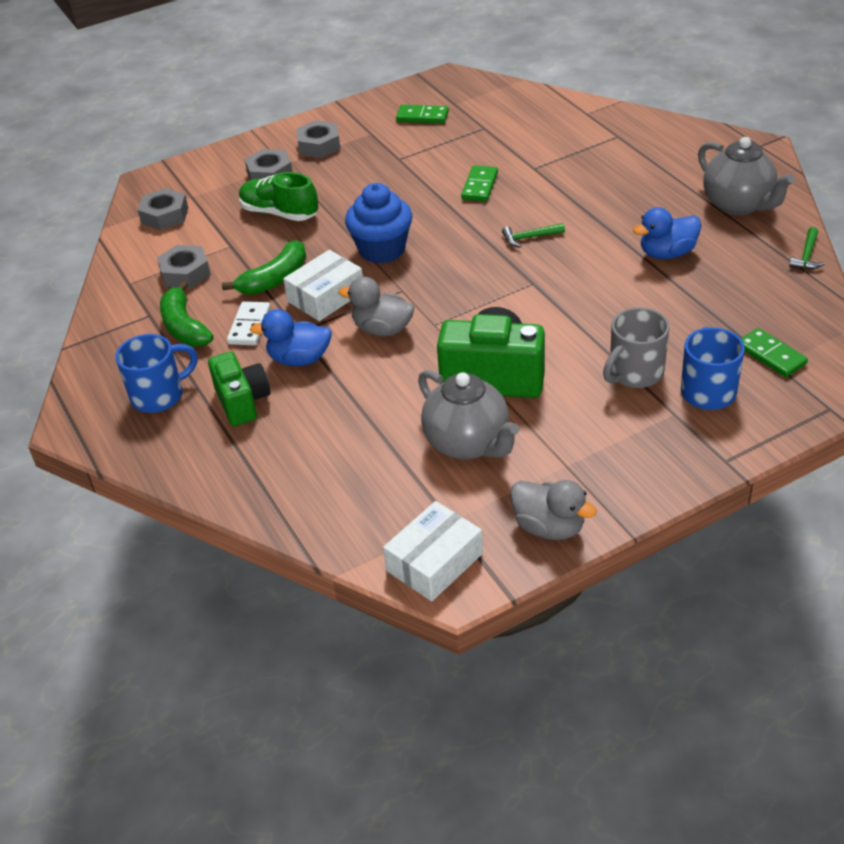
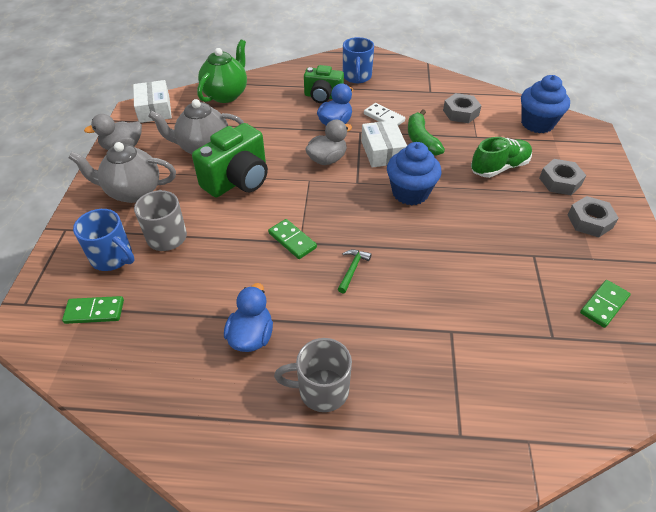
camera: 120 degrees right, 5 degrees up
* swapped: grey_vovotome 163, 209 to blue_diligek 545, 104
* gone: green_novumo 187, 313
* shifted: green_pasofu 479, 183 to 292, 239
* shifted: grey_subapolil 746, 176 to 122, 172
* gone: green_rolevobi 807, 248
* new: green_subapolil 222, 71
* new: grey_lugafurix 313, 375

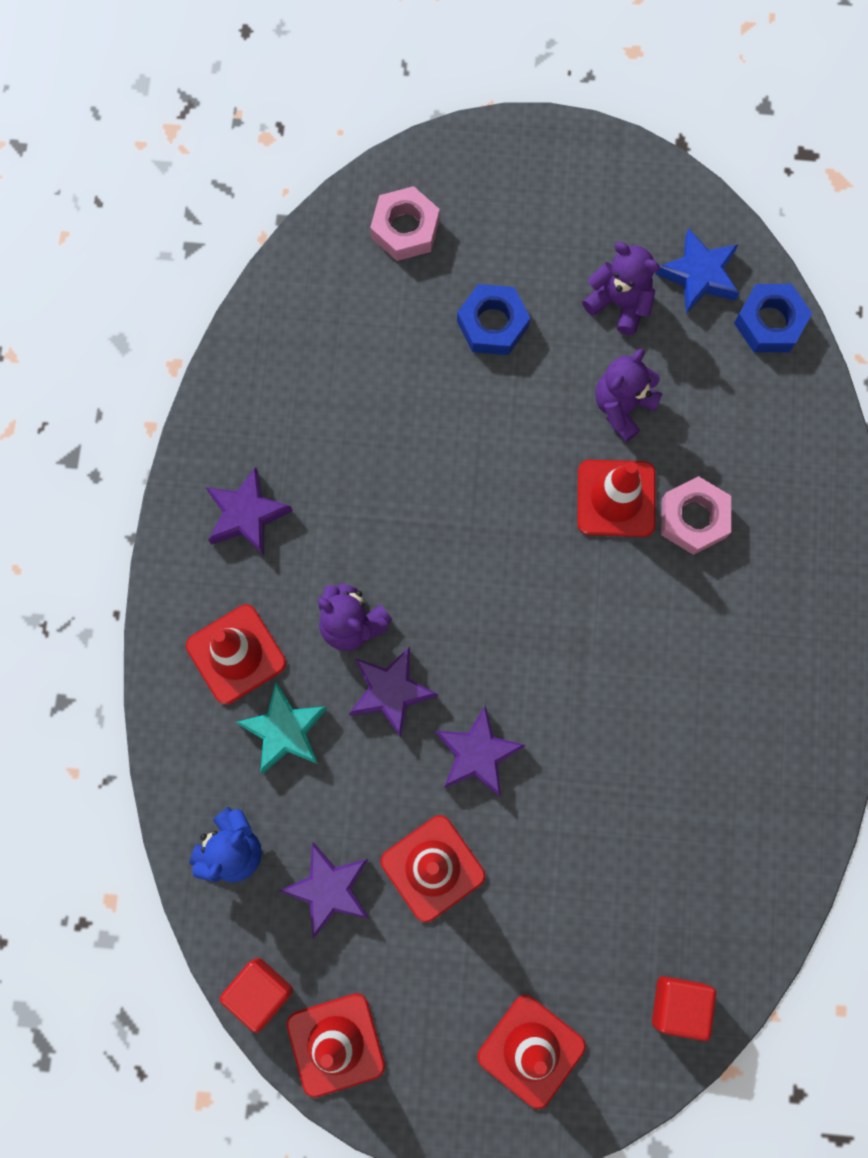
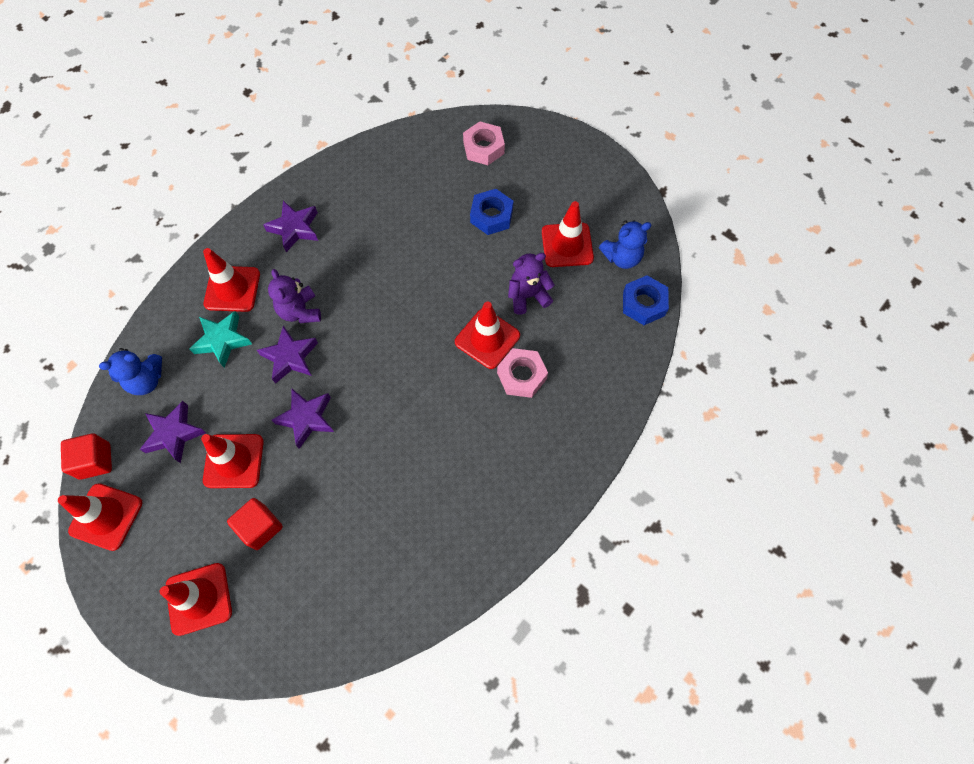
camera: 35 degrees right, 10 degrees down
* swapped: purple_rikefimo 621, 288 to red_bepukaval 568, 234
* shifted: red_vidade 684, 1008 to 255, 524
* swapped: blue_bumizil 697, 271 to blue_rikefimo 625, 244

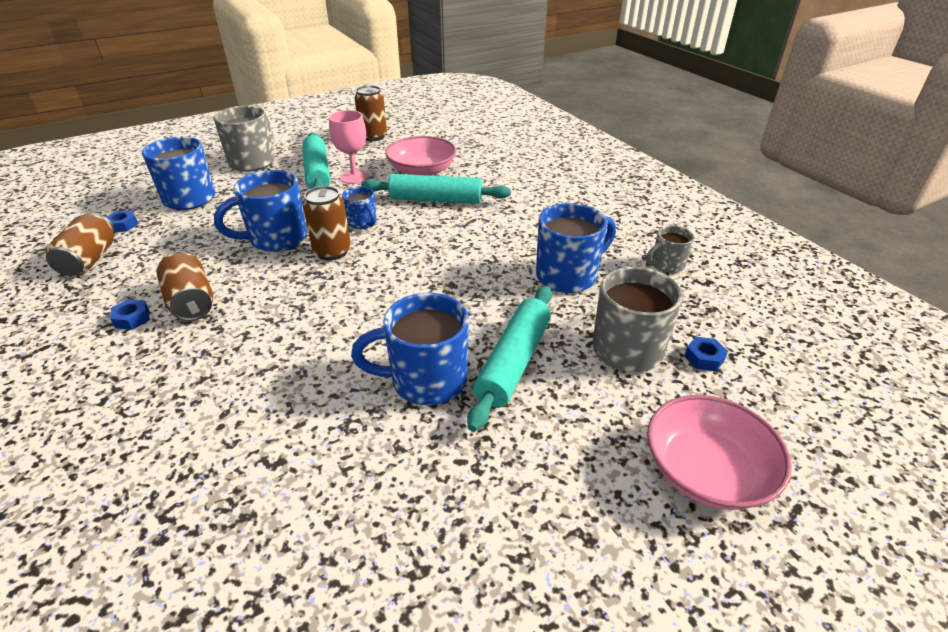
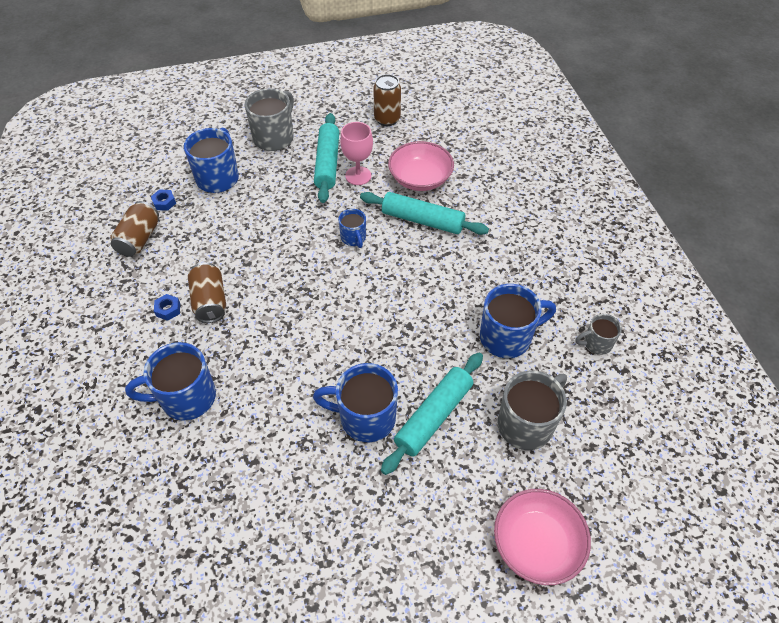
camera: 15 degrees right, 15 degrees up
* shifted: blue_lugafurix 260, 211 to 170, 381
* gone: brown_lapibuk 327, 223
* gone: blue_vovotome 706, 354

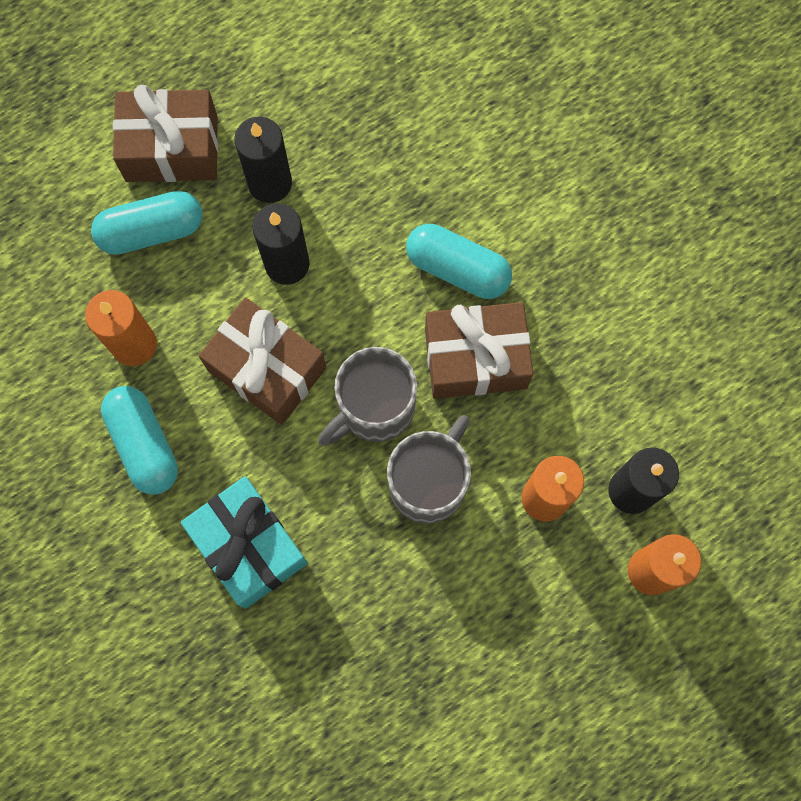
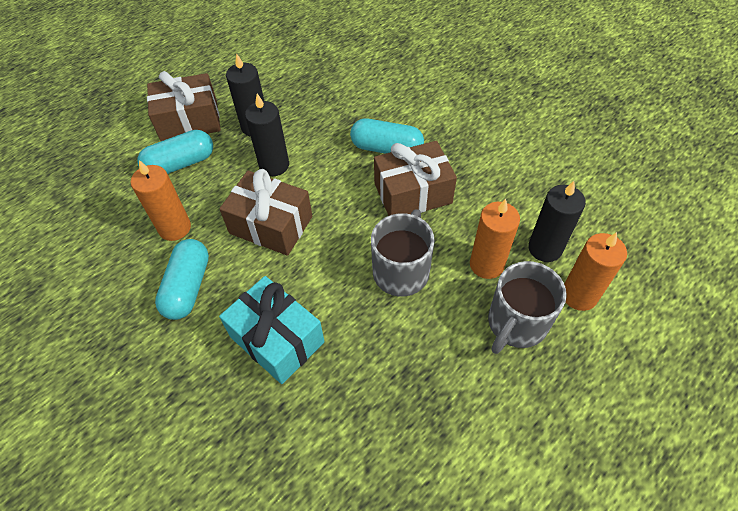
camera: 10 degrees left, 20 degrees down
* rotated: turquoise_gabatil 139, 440 = 182, 279 45 degrees clockwise
* shifted: grey_lugafurix 367, 396 to 527, 307

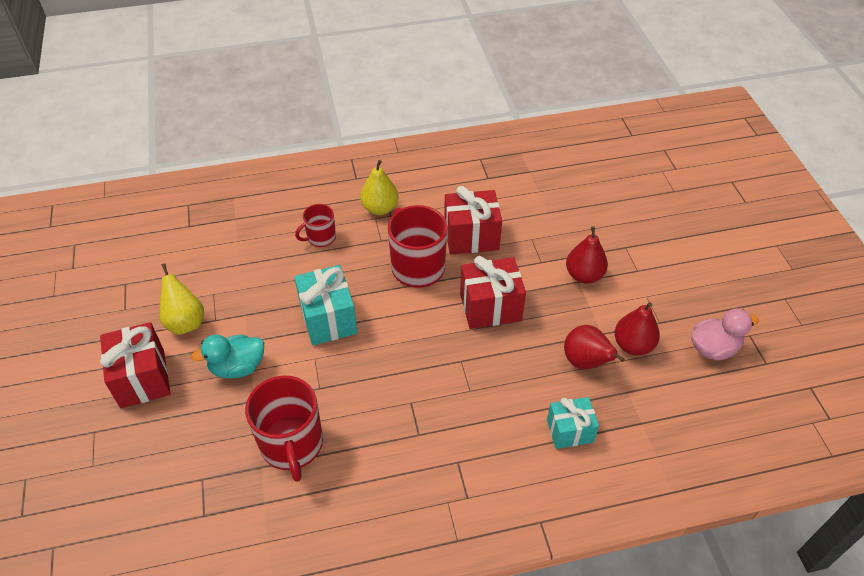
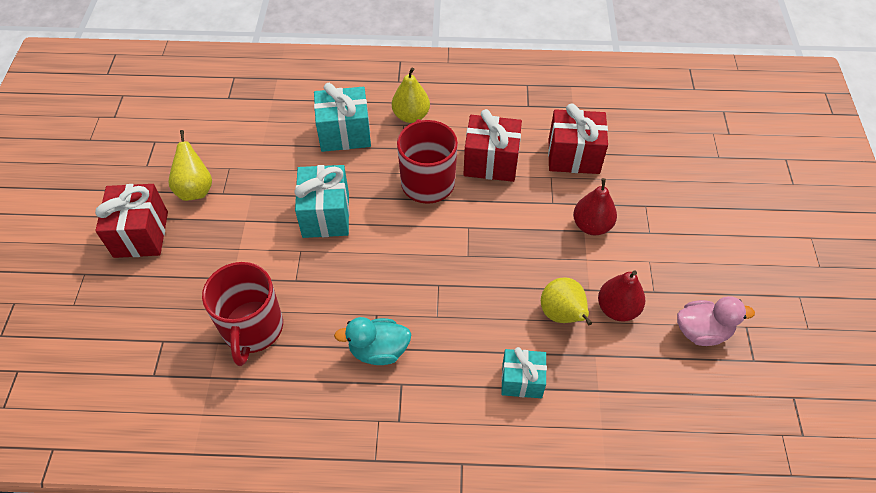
camera: 15 degrees right, 5 degrees up
* shifted: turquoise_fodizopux 227, 356 to 373, 341
* swapped: red_lugafurix 315, 225 to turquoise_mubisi 342, 117
* shifted: red_mubisi 493, 292 to 578, 138
* repainted: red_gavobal 594, 347 to yellow_gavobal 566, 301

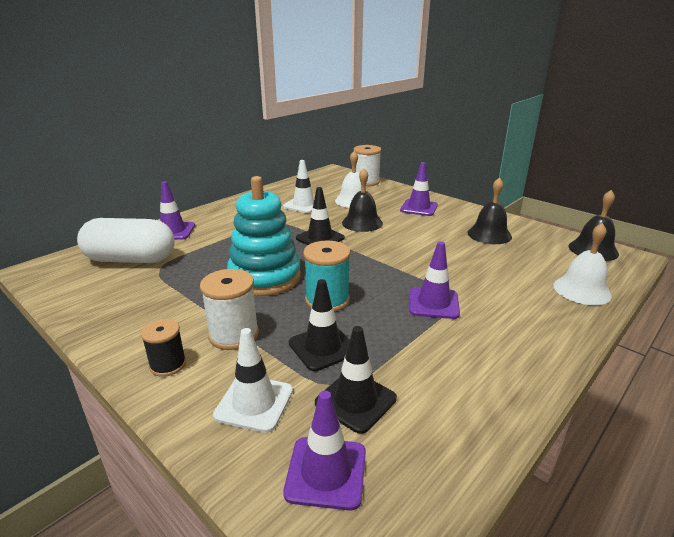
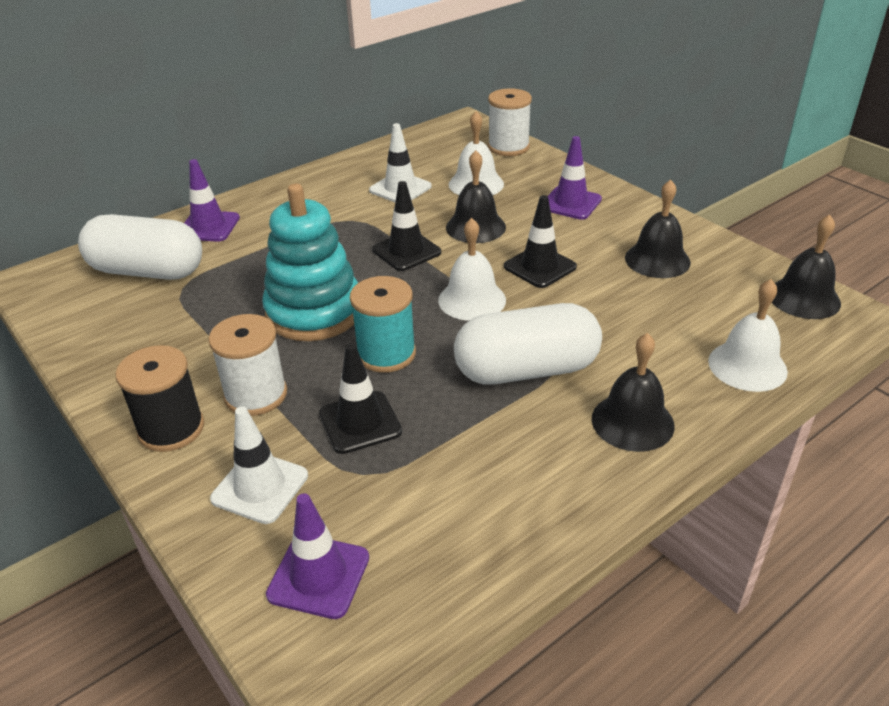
camera: 10 degrees right, 10 degrees up
* scaled: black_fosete 163, 348 = 159, 398 x1.54
* shifted: black_bepukaval 356, 380 to 540, 241
* swapped: purple_bepukaval 434, 280 to white_gabatil 528, 344
* new: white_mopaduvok 472, 269
* new: black_mopaduvok 633, 392

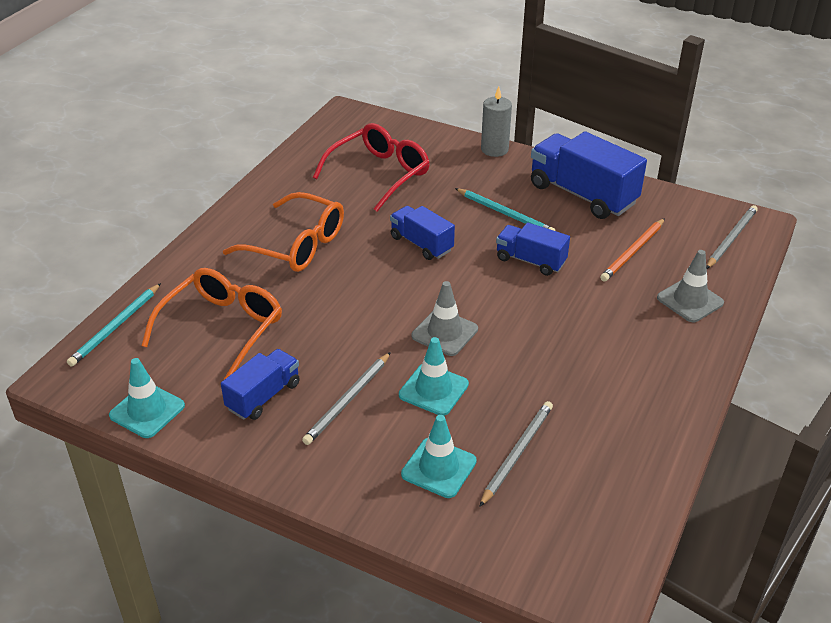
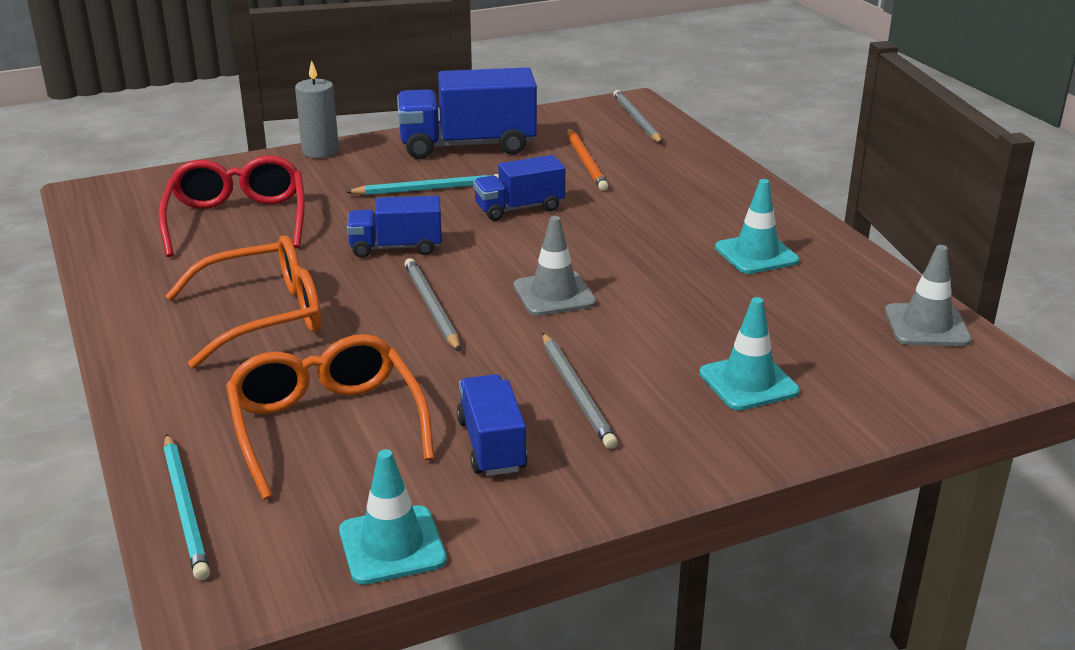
camera: 50 degrees left, 10 degrees down
* shifted: turquoise_bepukaval 434, 376 to 757, 226
* shifted: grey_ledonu 516, 454 to 432, 305
* shifted: grey_bepukaval 690, 286 to 928, 295

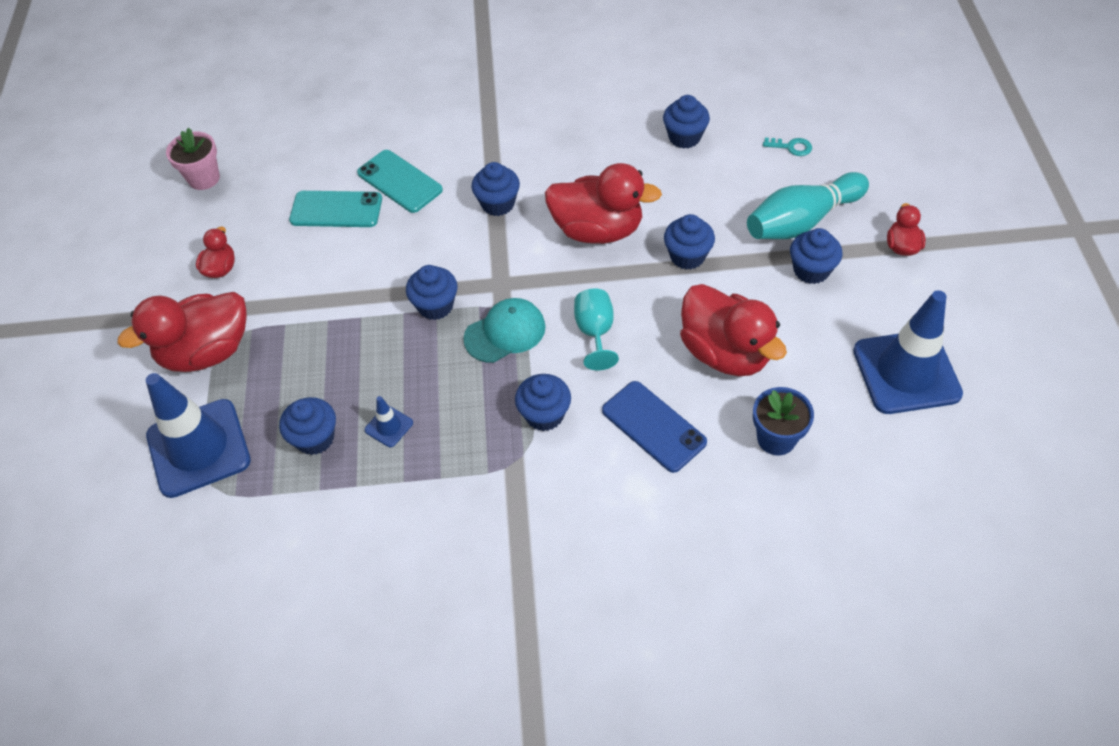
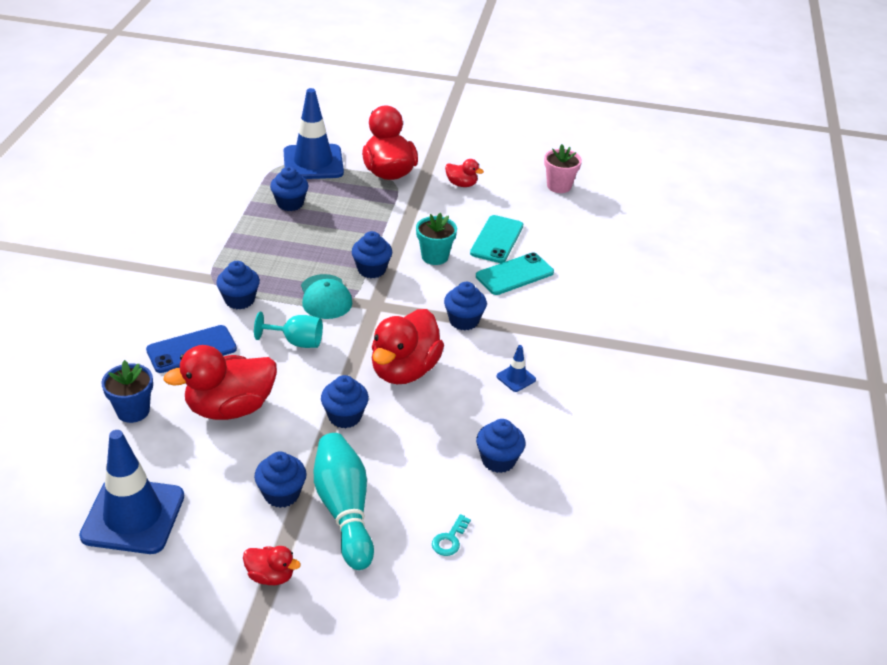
camera: 100 degrees right, 15 degrees down
* shifted: blue_bepukaval 389, 421 to 516, 368
* new: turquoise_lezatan 436, 239

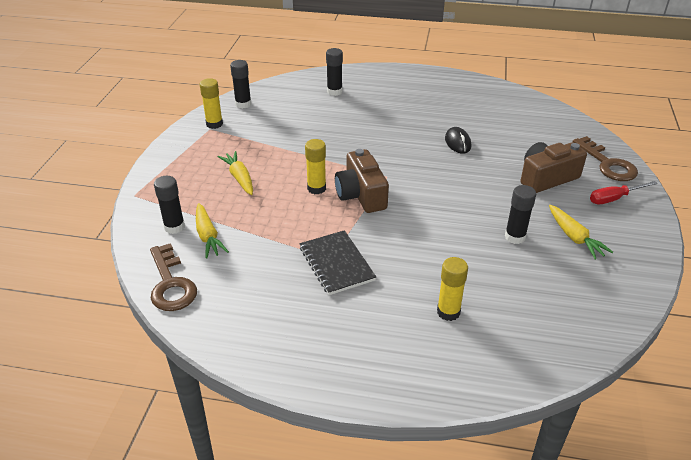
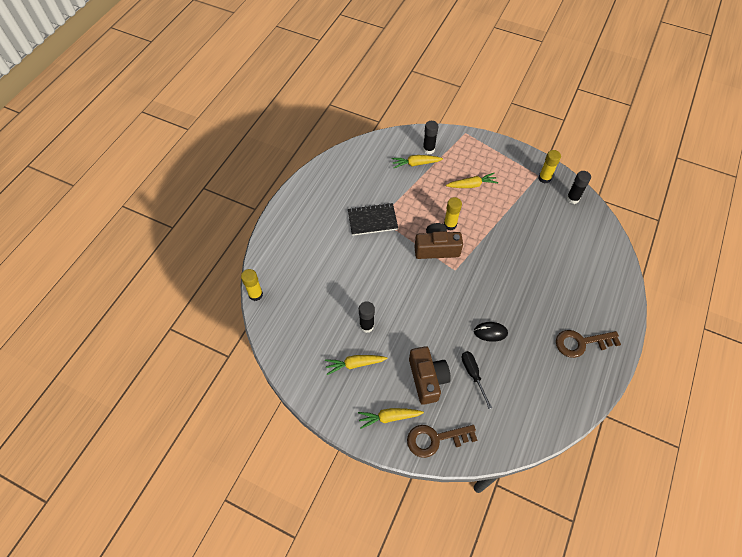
camera: 105 degrees right, 20 degrees up
* shifted: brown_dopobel 173, 277 to 588, 344
* gone: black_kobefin 334, 72
* shifted: yellow_kobefin 452, 289 to 252, 285
* swapped: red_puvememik 624, 192 to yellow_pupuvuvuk 391, 418
* new: black_puvememik 477, 380

